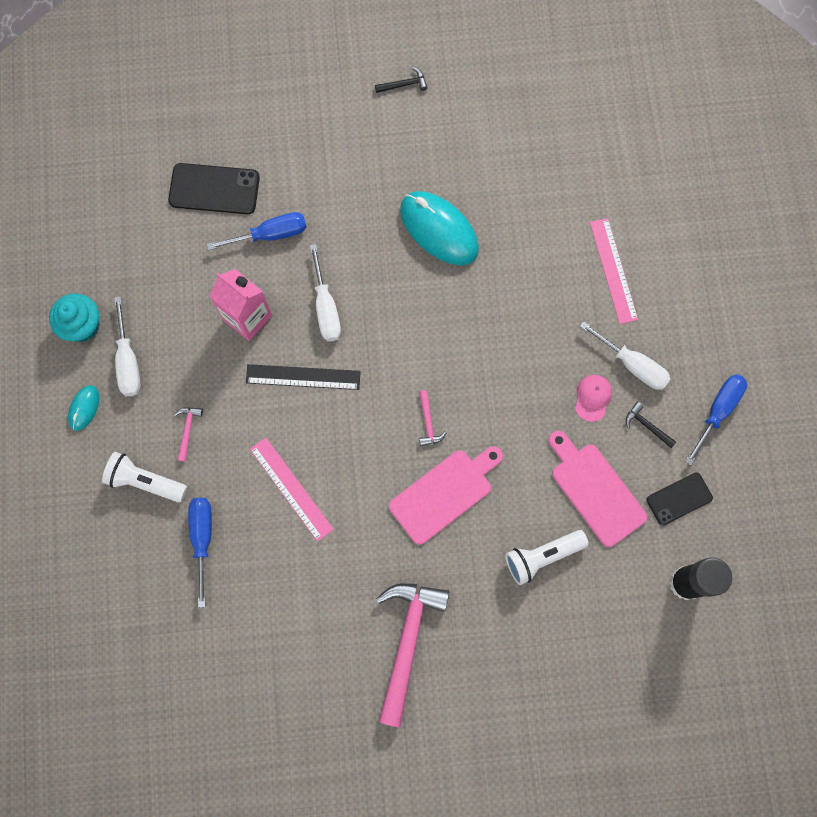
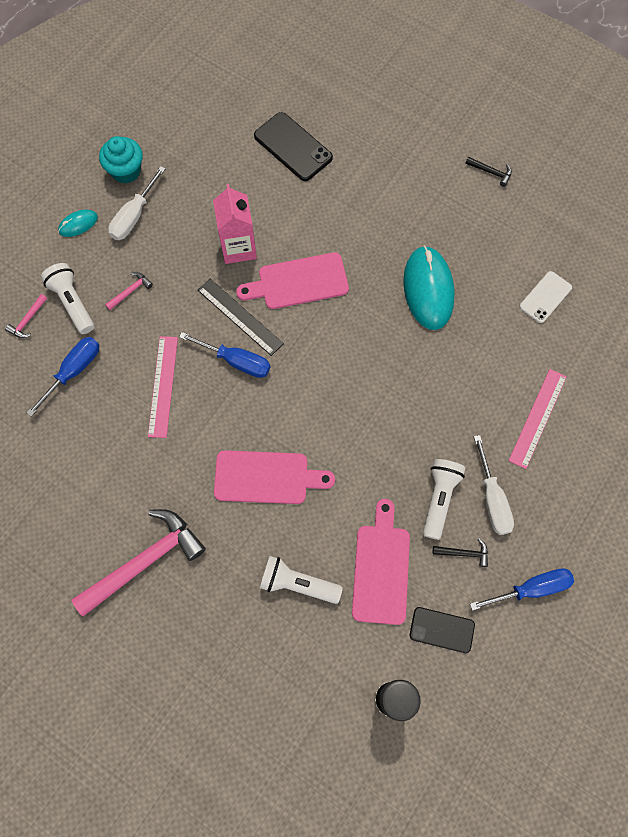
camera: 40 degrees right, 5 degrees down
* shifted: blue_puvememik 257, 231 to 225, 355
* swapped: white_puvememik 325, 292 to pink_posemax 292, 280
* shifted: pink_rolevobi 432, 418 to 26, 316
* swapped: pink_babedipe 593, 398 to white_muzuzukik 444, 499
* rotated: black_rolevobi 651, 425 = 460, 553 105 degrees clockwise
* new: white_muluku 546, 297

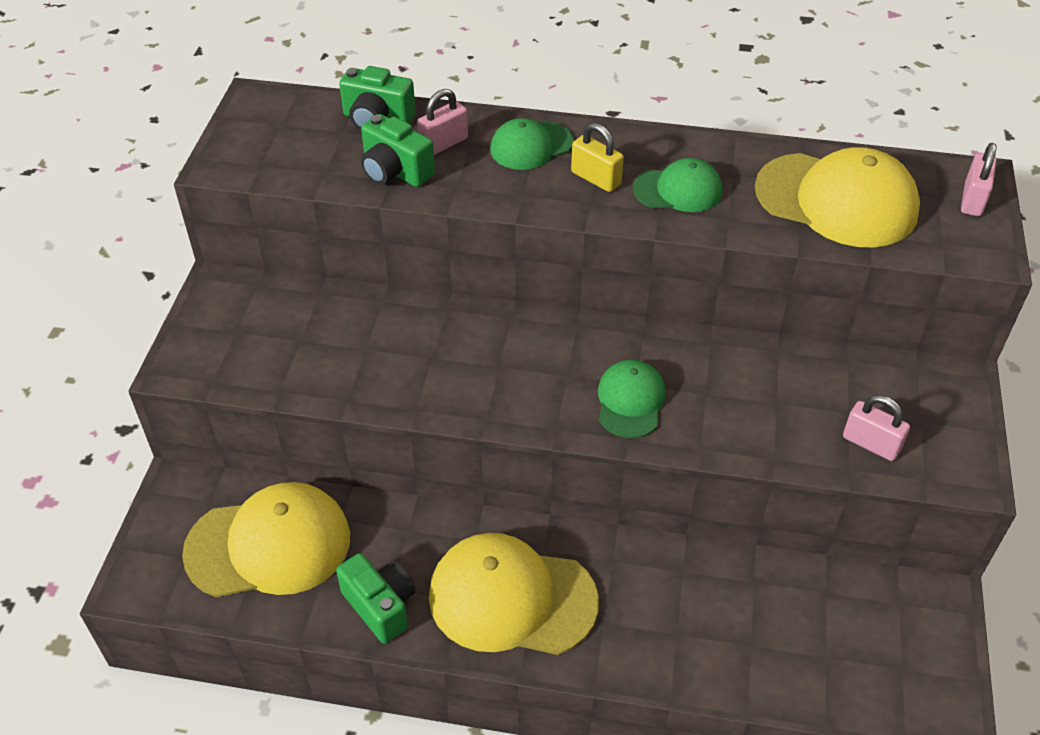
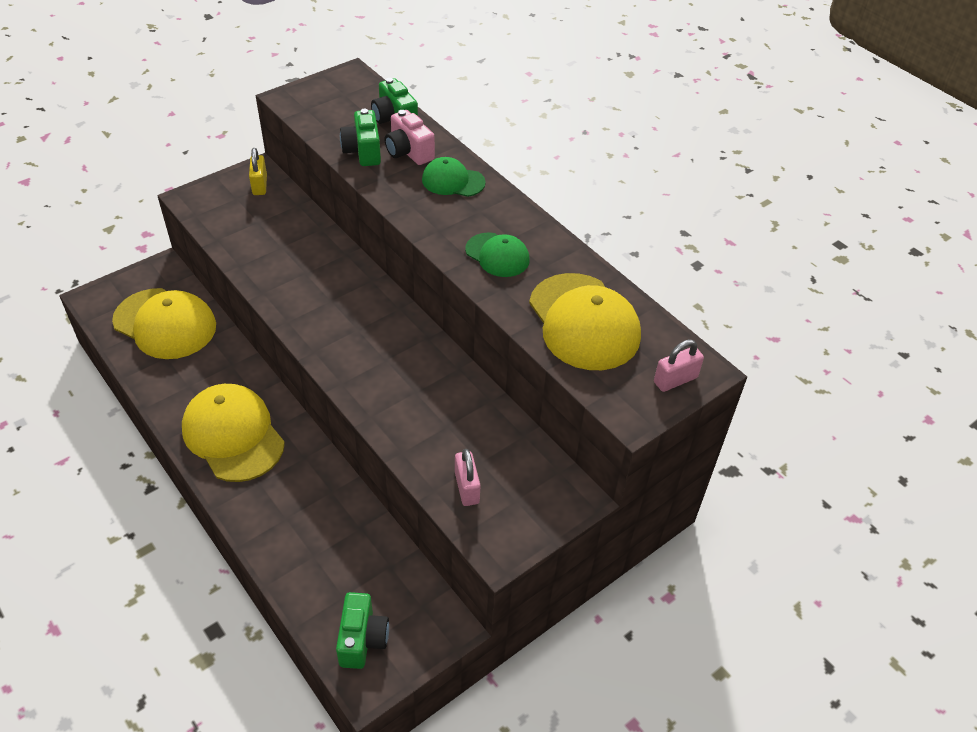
camera: 40 degrees right, 0 degrees up
* shifted: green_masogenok 375, 598 to 362, 630
* swapped: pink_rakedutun 442, 122 to pink_masogenok 410, 137
* shifted: yellow_rakedutun 597, 157 to 258, 171
* gone: green_babedipe 632, 399

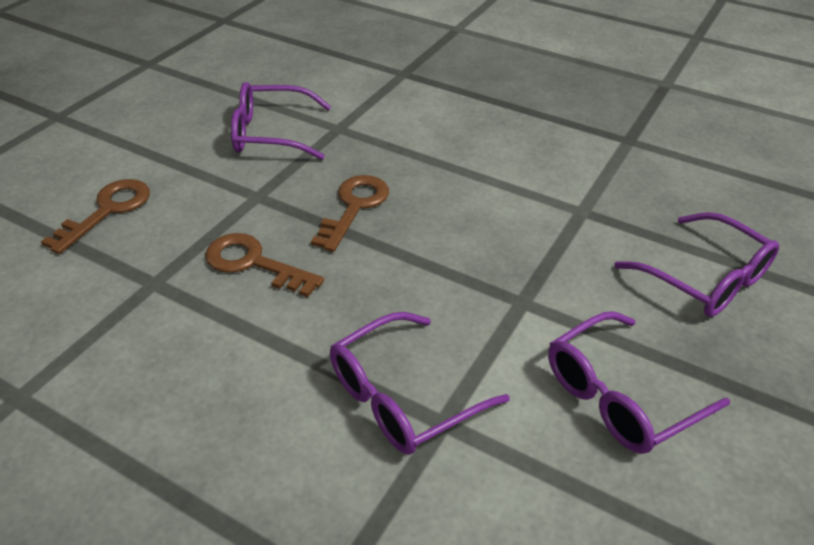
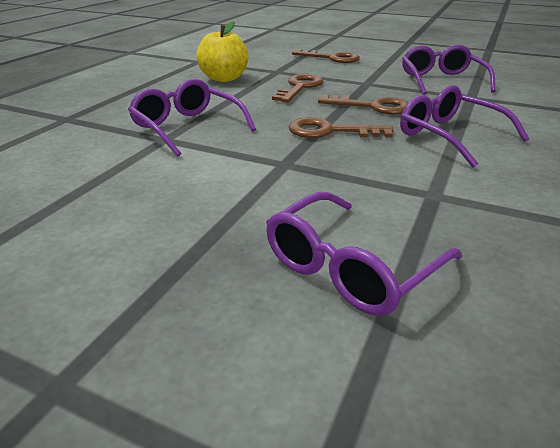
camera: 85 degrees right, 10 degrees down
* shifted: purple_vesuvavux 639, 382 to 464, 126
* new: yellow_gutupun 222, 51
* new: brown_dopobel 341, 127

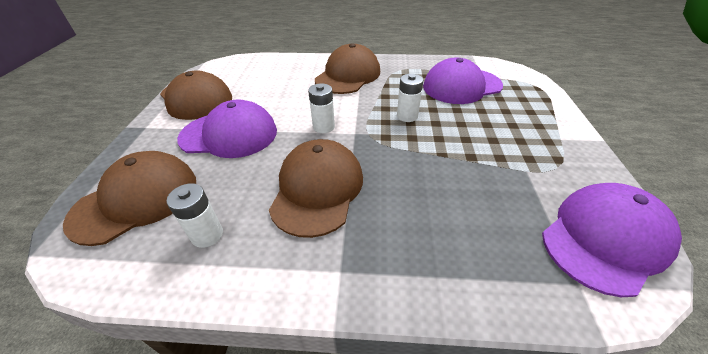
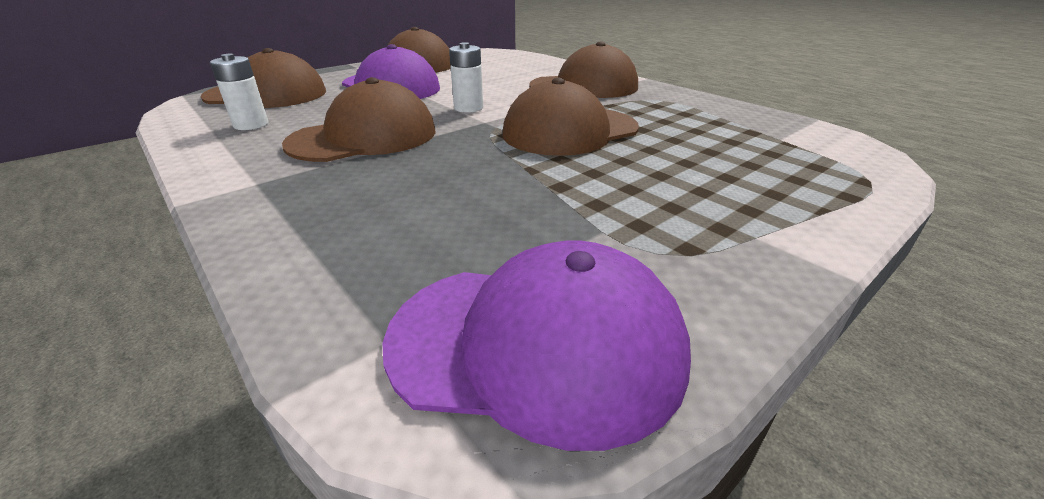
camera: 45 degrees right, 10 degrees down
* swapped: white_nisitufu 410, 98 to brown_babedipe 570, 117
* gone: purple_babedipe 463, 81

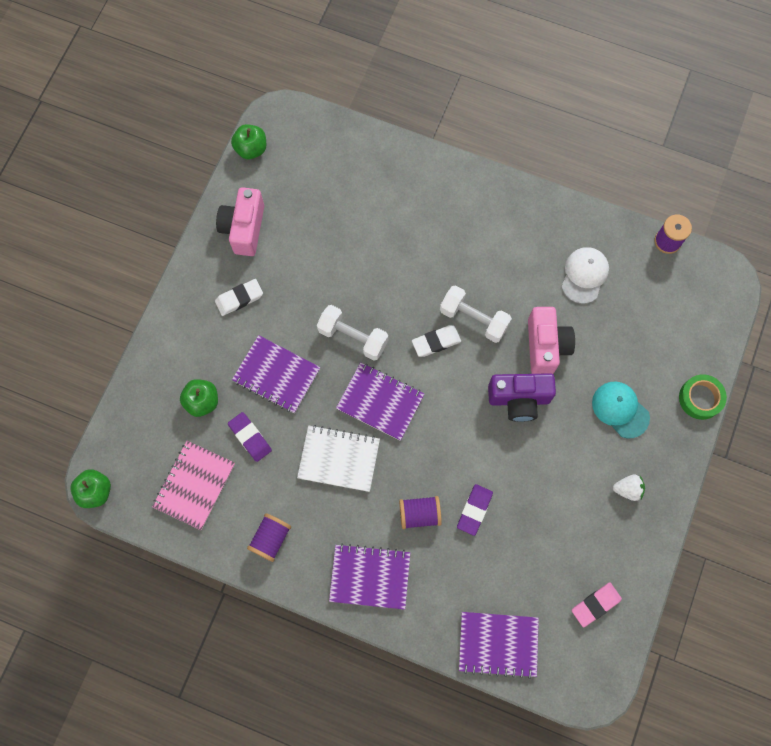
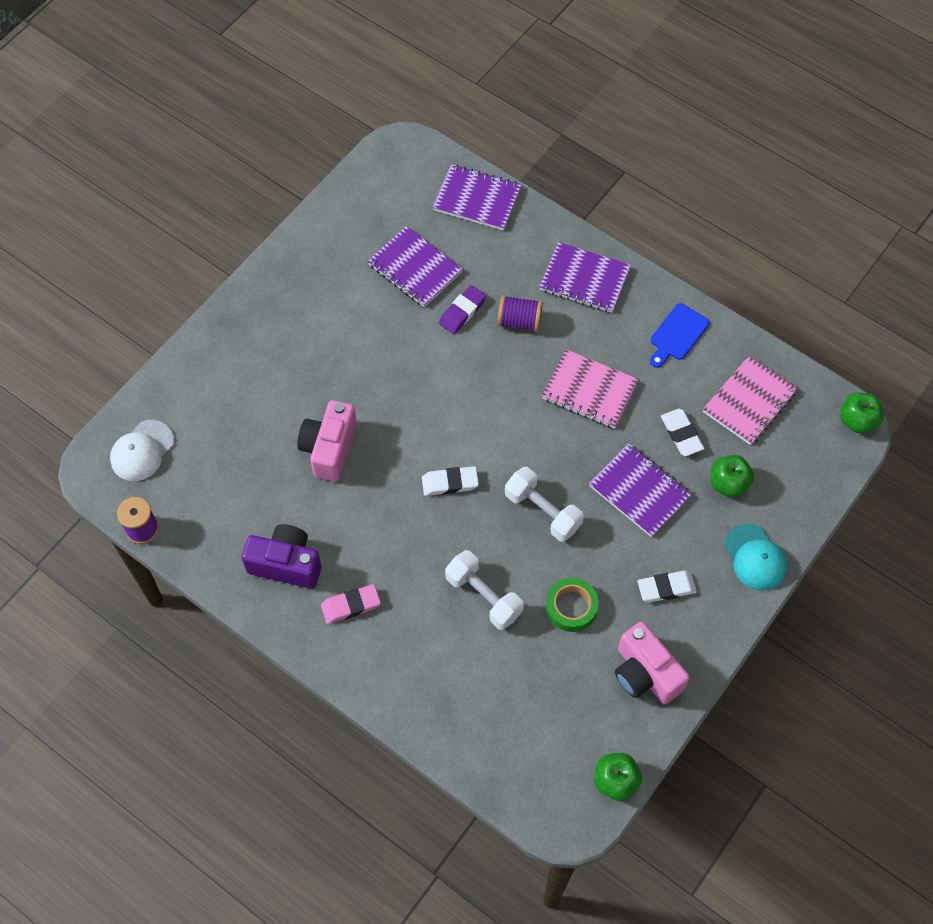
camera: 165 degrees left, 10 degrees down
* rotated: pink_masogenok 240, 221 = 652, 662 120 degrees clockwise
* repainted: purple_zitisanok 250, 437 to white_zitisanok 682, 432
* swapped: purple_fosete 269, 537 to blue_posemax 679, 335
* repainted: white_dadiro 338, 458 to pink_dadiro 590, 389
* shifted: purple_dadiro 380, 401 to 415, 266
* shifted: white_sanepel 476, 314 to 484, 590
* shifted: purple_masogenok 522, 397 to 281, 556
* shifted: white_babedipe 585, 275 to 142, 450
* shifted: pink_zitisanok 597, 604 to 351, 604
* shifted: turquoise_babedipe 621, 410 to 755, 557
* gone: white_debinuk 629, 488
* shifted: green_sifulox 703, 397 to 572, 605

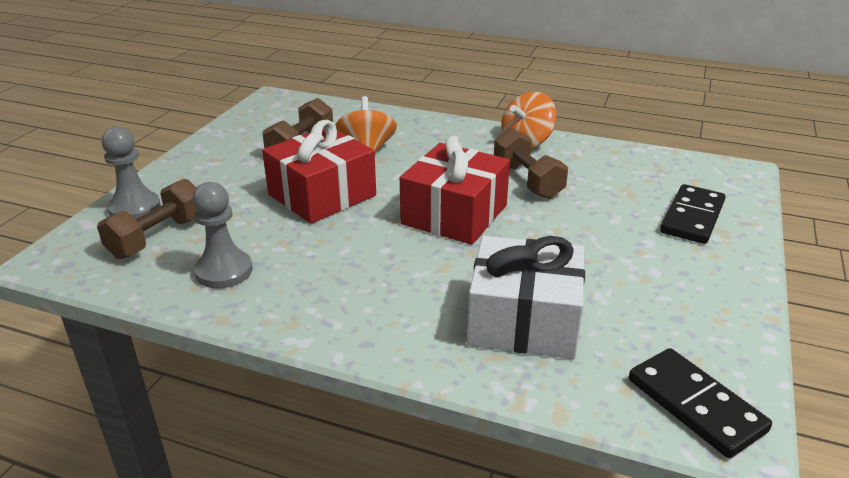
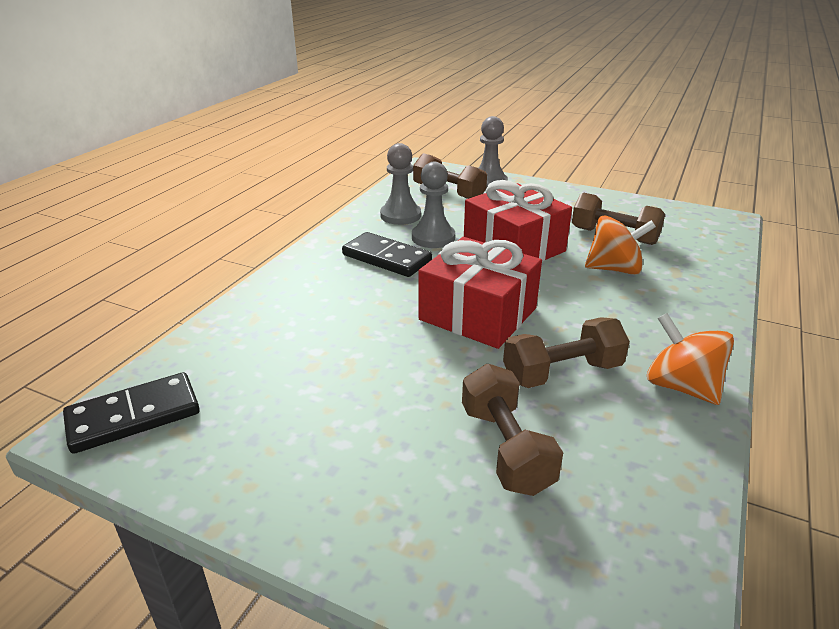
camera: 95 degrees right, 0 degrees up
* gone: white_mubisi 526, 297
* shifted: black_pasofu 692, 214 to 387, 254
* new: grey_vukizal 433, 205
* new: brown_sanepel 512, 430

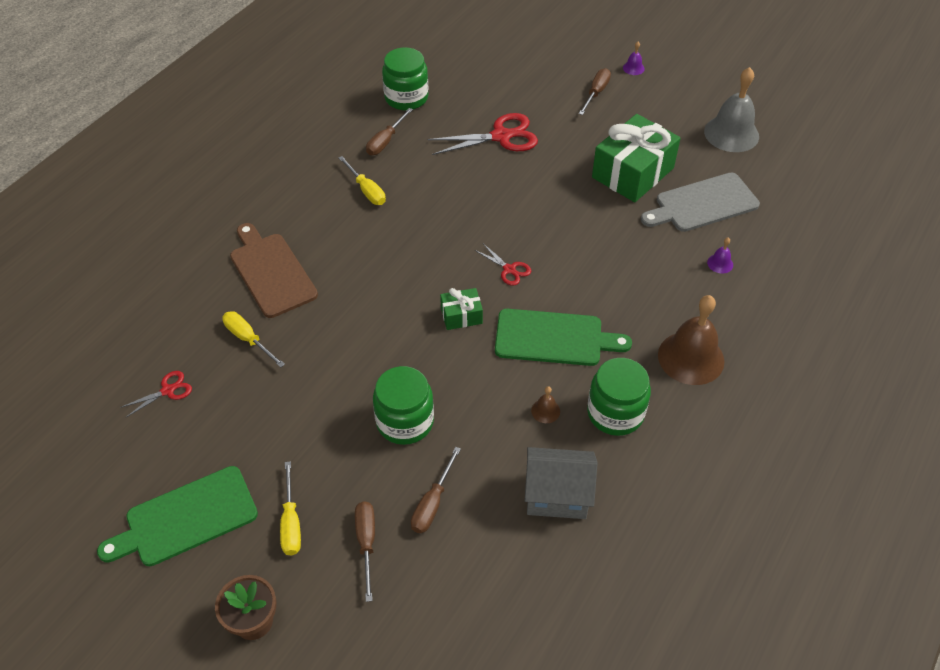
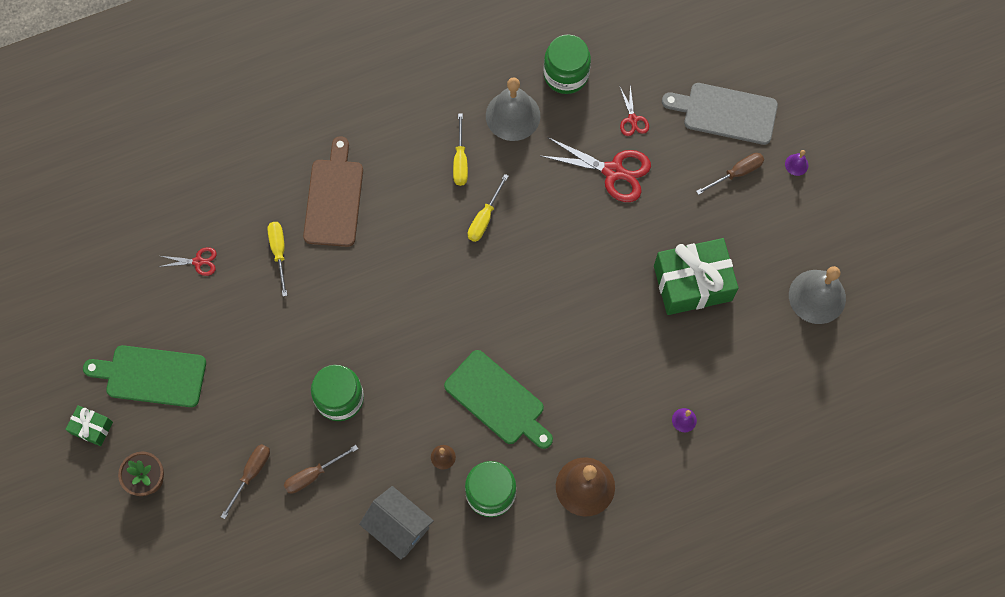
camera: 35 degrees right, 20 degrees up
* shifted: yellow_puvememik 290, 508 to 488, 208
* swapped: brown_puvememik 389, 131 to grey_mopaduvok 513, 109
* shifted: green_mubisi 461, 309 to 89, 425
* shifted: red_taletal 503, 265 to 634, 110
* shifted: grey_posemax 700, 202 to 720, 114

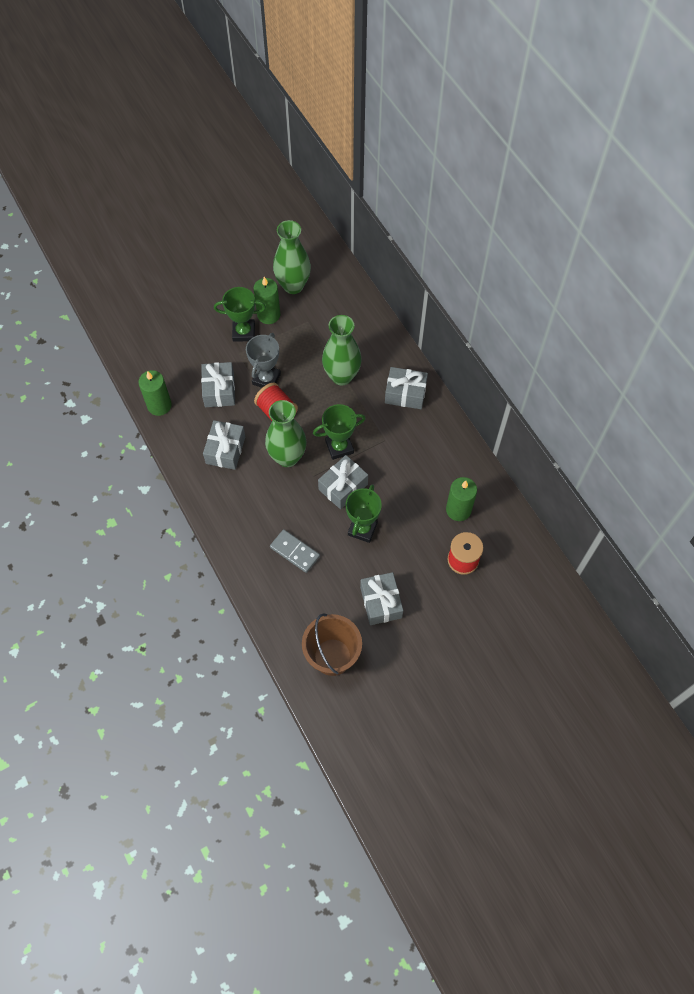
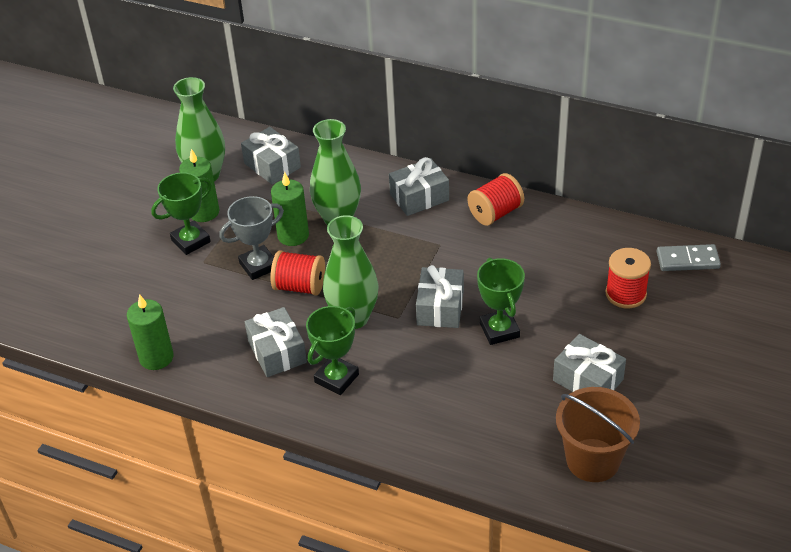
camera: 35 degrees left, 20 degrees down
* shifted: grey_mubisi 218, 384 to 271, 155
* rotated: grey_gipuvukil 263, 360 = 251, 238 75 degrees clockwise
* shifted: grey_pasofu 295, 551 to 689, 257
* shifted: green_gipuvukil 339, 432 to 332, 350
* shifted: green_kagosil 461, 499 to 290, 209
* new: red_fosete 496, 199

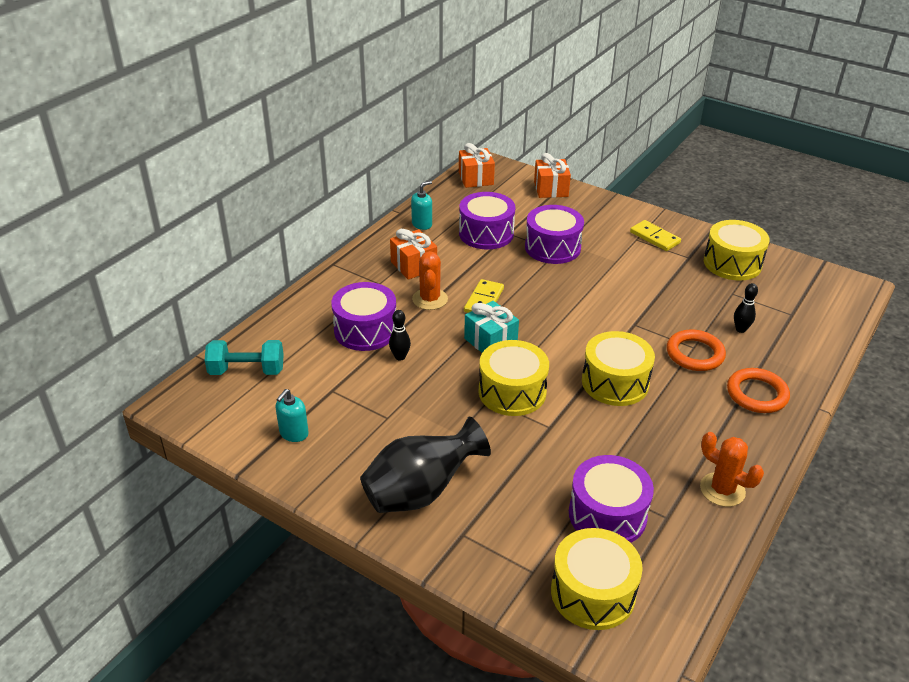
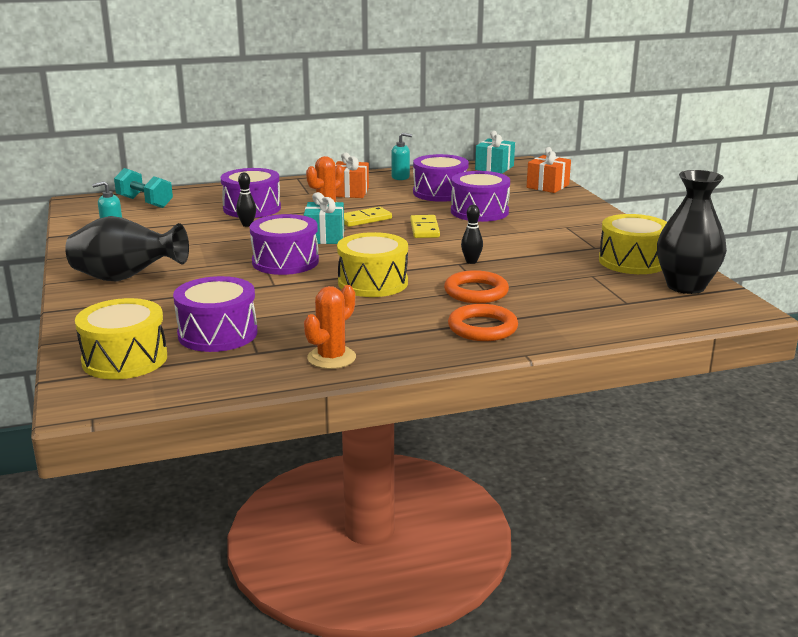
camera: 40 degrees right, 15 degrees down
* repainted: orange_mubisi 477, 165 to turquoise_mubisi 495, 152
* repainted: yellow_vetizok 514, 378 to purple_vetizok 284, 244
* shifted: yellow_pasofu 655, 235 to 425, 226
* rotated: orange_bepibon 732, 469 = 330, 327 45 degrees clockwise
* shifted: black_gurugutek 746, 308 to 472, 234
* new: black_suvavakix 692, 232

